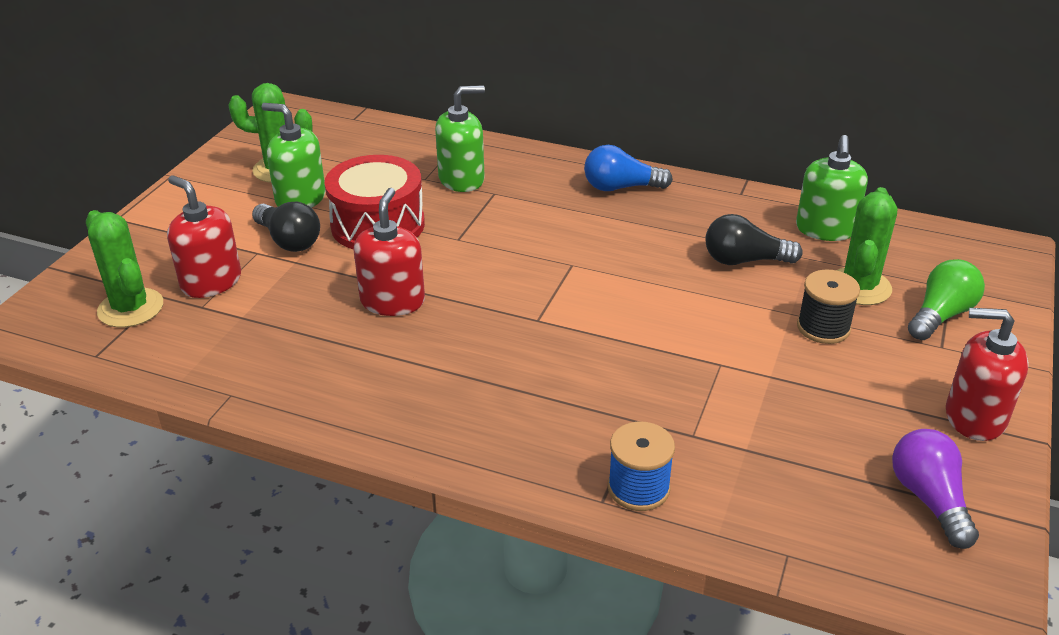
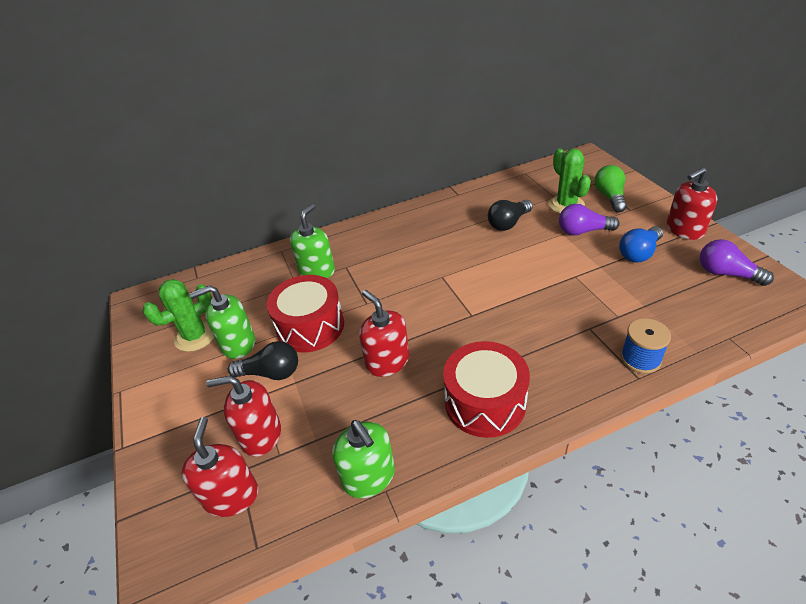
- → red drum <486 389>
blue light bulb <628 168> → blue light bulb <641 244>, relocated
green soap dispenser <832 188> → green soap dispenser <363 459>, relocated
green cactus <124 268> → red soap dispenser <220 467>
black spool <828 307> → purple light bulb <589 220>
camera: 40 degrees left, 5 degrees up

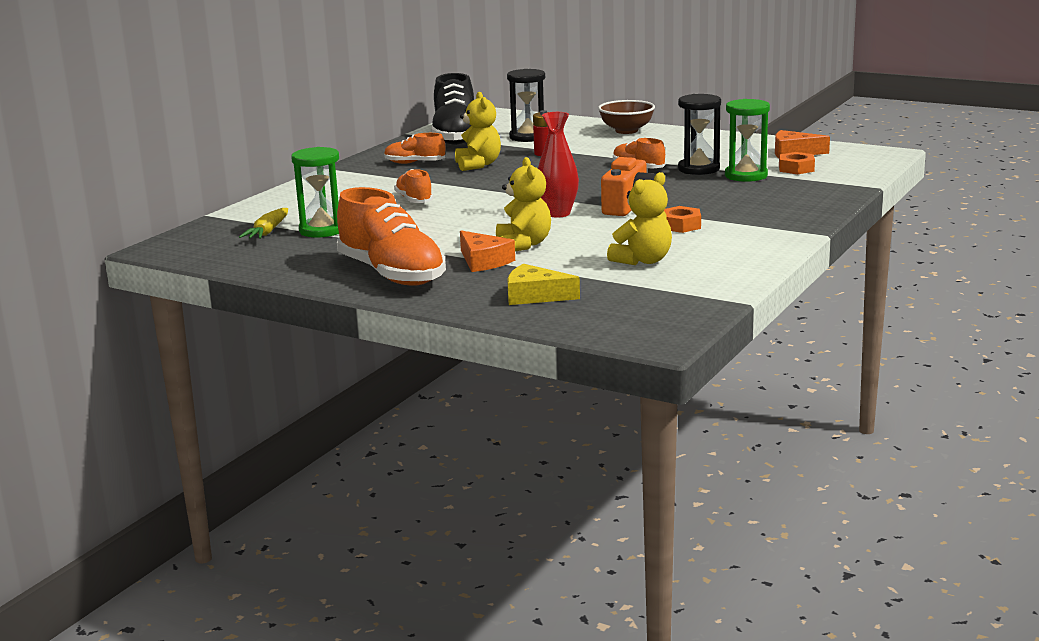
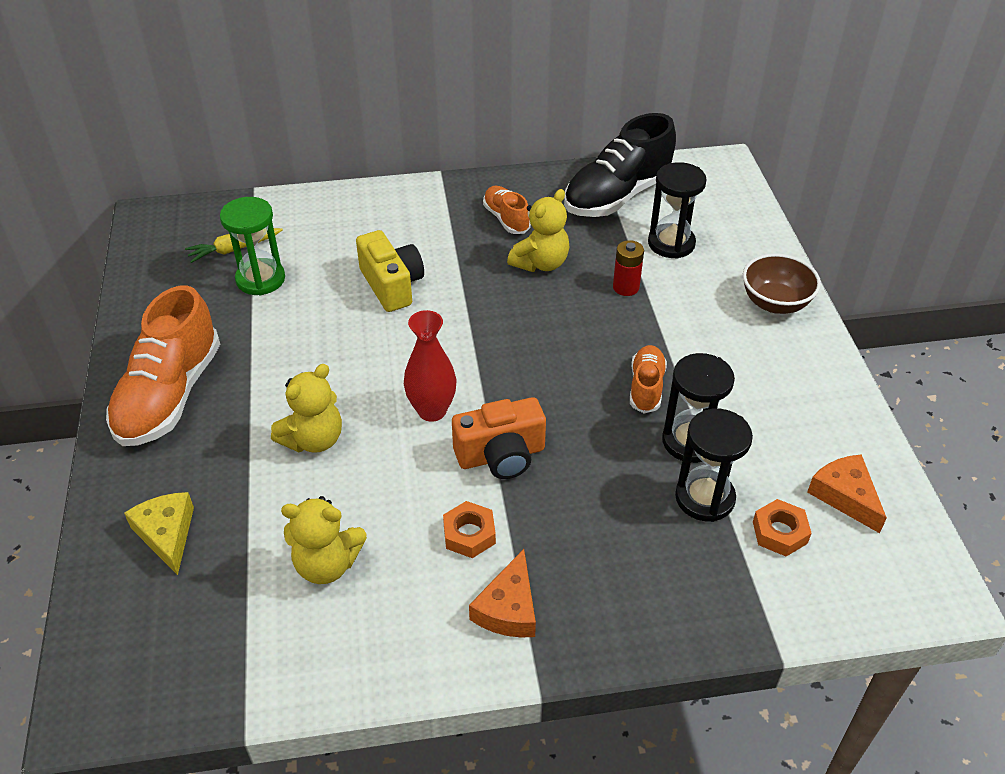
orange cheese <487 251> → orange cheese <502 593>, relocated
orange shoe <414 186> → yellow camera <390 271>
green hourglass <747 140> → black hourglass <714 465>
camera: 50 degrees right, 25 degrees up

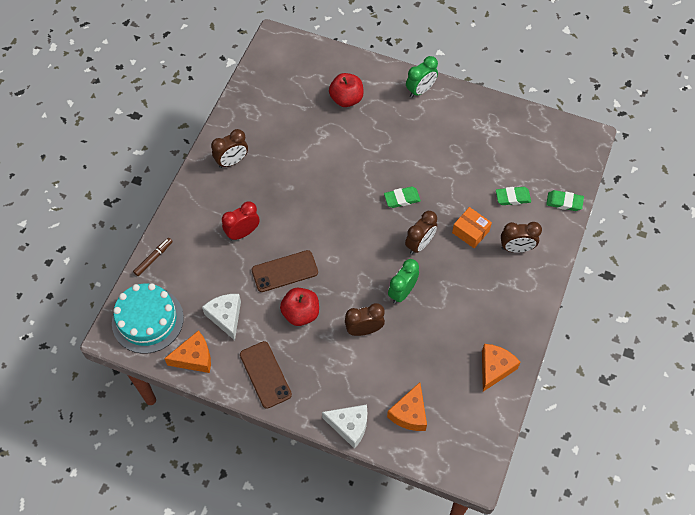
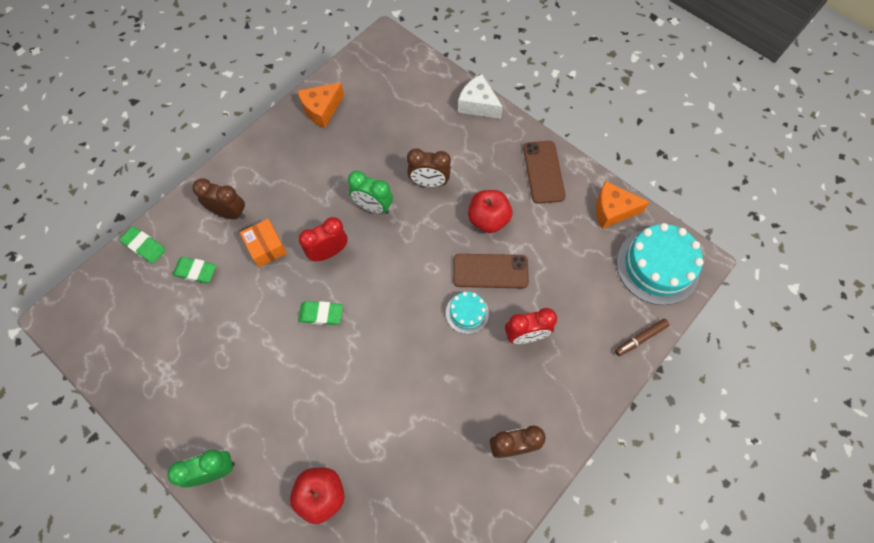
white cheese <221 317> → -
orange cheese <407 406> → -
- → turquoise cake <467 313>
brown clock <421 232> → red clock <323 239>
green clock <403 281> → green clock <370 192>, 60 degrees clockwise
camera: 160 degrees left, 5 degrees up

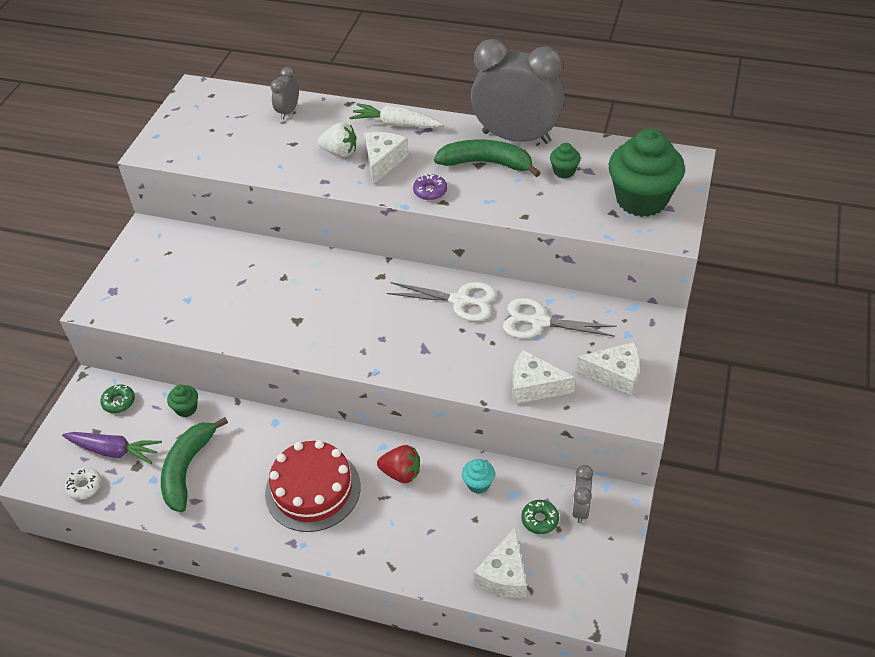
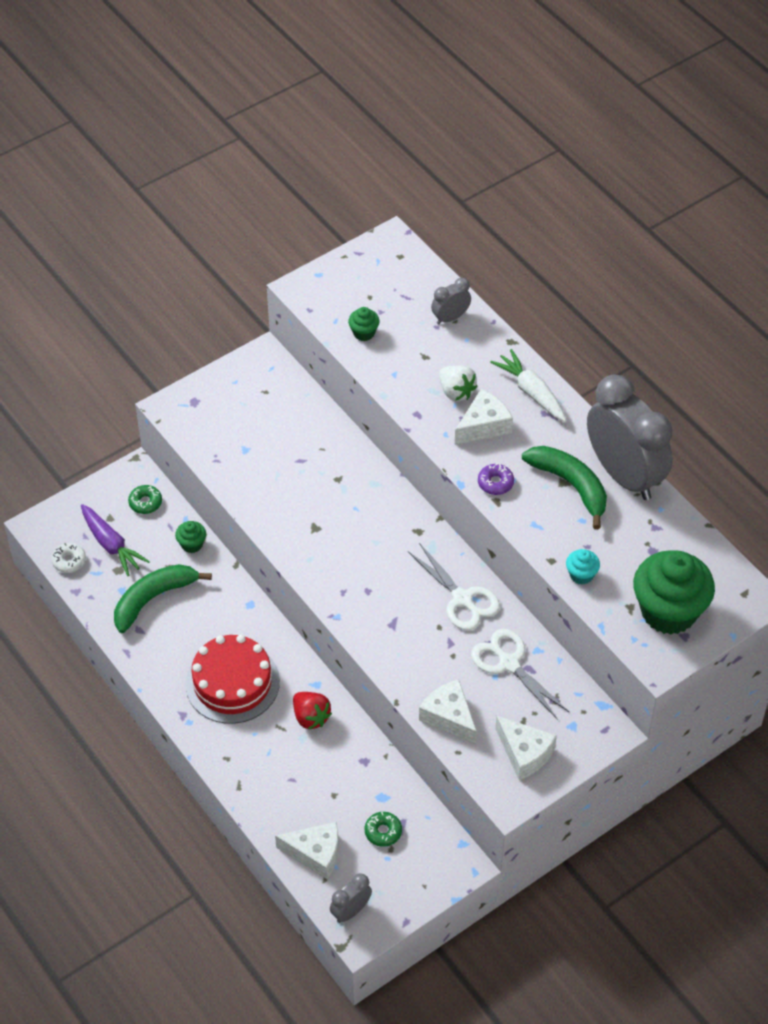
turquoise cupcake <478 476> → turquoise cupcake <583 567>, relocated
green cupcake <565 160> → green cupcake <364 324>, relocated
grey clock <583 494> → grey clock <351 898>, relocated
white cheese <500 563> → white cheese <307 850>, 135 degrees counterclockwise
camera: 35 degrees right, 5 degrees up

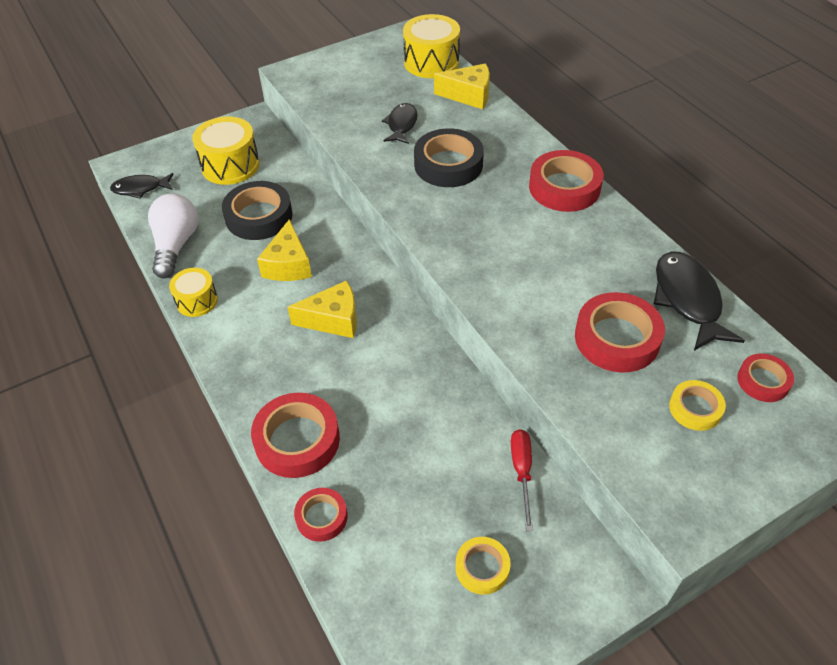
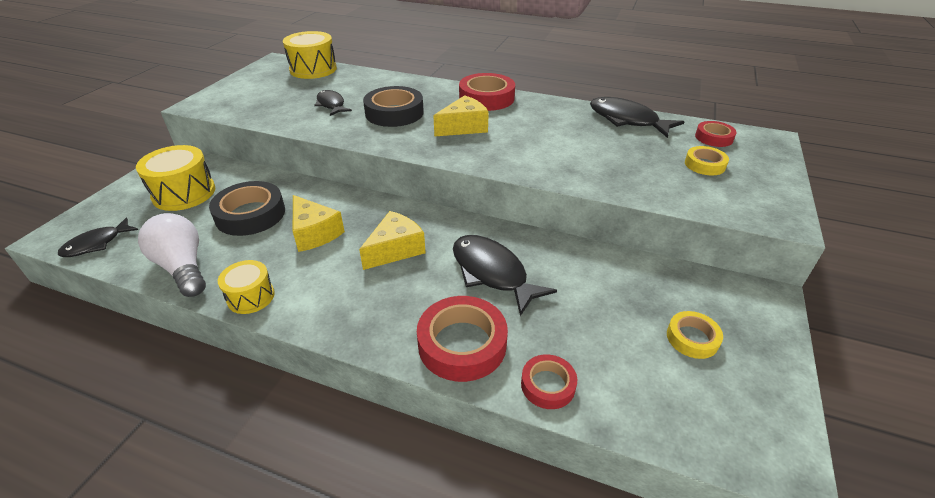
red screwdriver <522 480> → -
red tape <620 332> → -
- → black fish <505 275>
yellow cheese <462 86> → yellow cheese <461 116>, relocated
camera: 40 degrees left, 10 degrees down

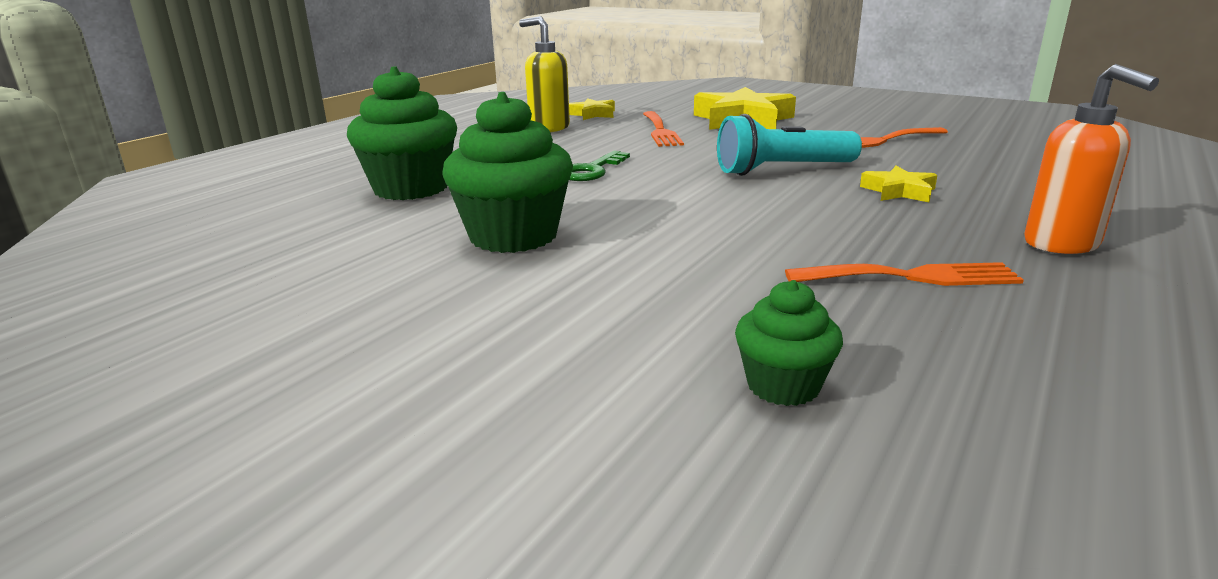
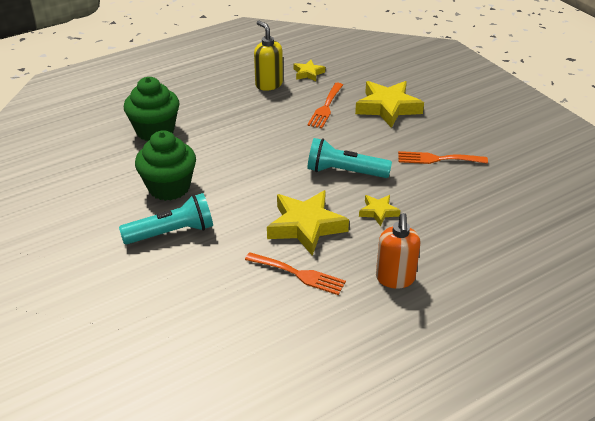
green key <599 166> → -
green cupcake <789 343> → -
- → turquoise flashlight <166 218>
- → yellow star <308 223>
camera: 25 degrees right, 15 degrees up

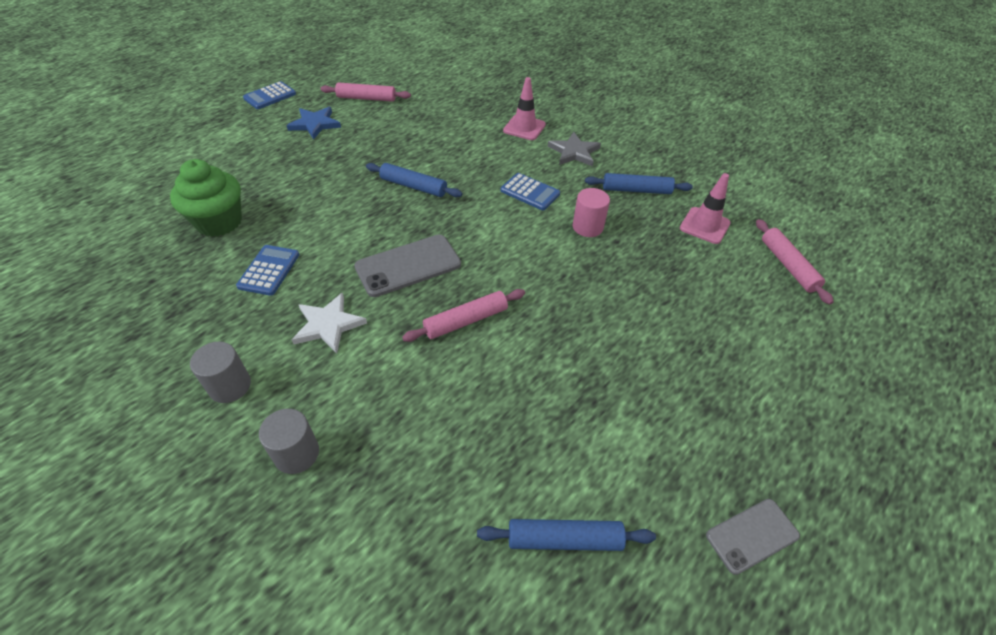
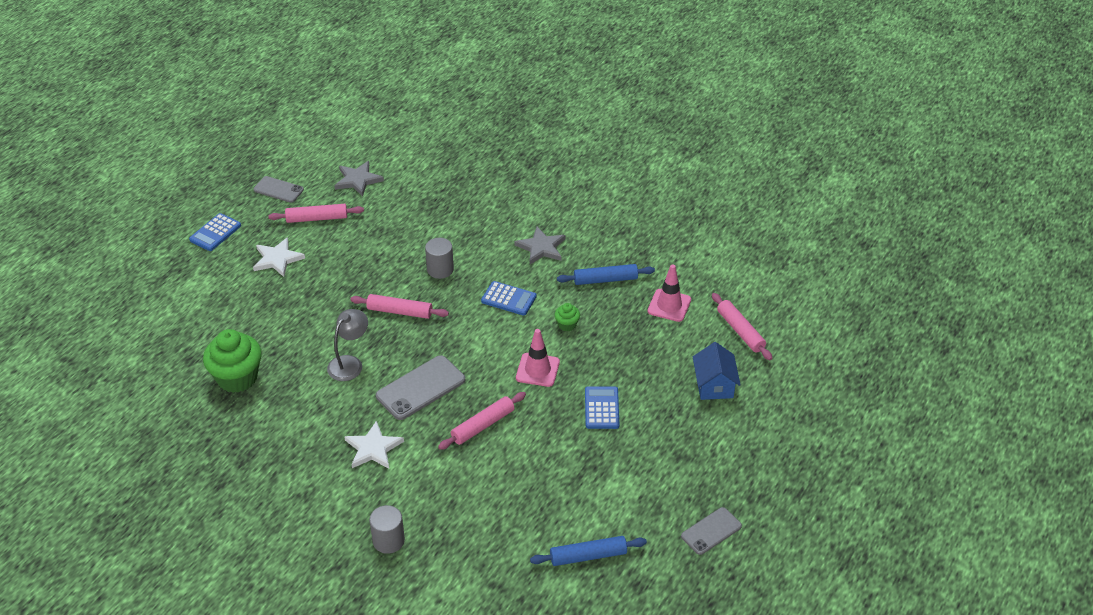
- → grey phone <279 189>
- → grey lamp <347 345>
- → grey star <359 179>
- → blue house <717 371>
grey cylinder <220 372> → grey cylinder <439 258>, relocated
blue calculator <267 270> → blue calculator <602 407>, relocated
pink traffic cone <524 108> → pink traffic cone <538 358>, relocated
pink cylinder <591 212> → green cupcake <567 317>
blue star <314 123> → white star <279 257>
blue rolling pin <414 180> → pink rolling pin <399 306>
camera: 10 degrees left, 5 degrees down

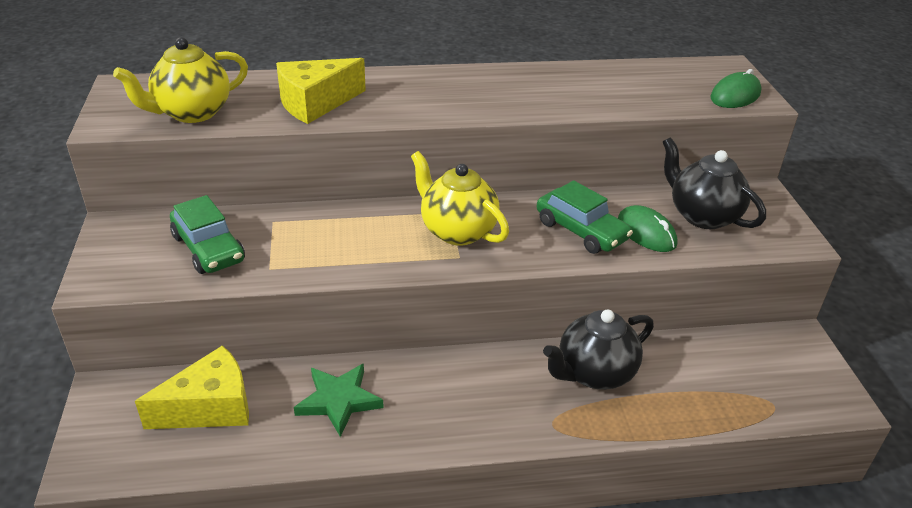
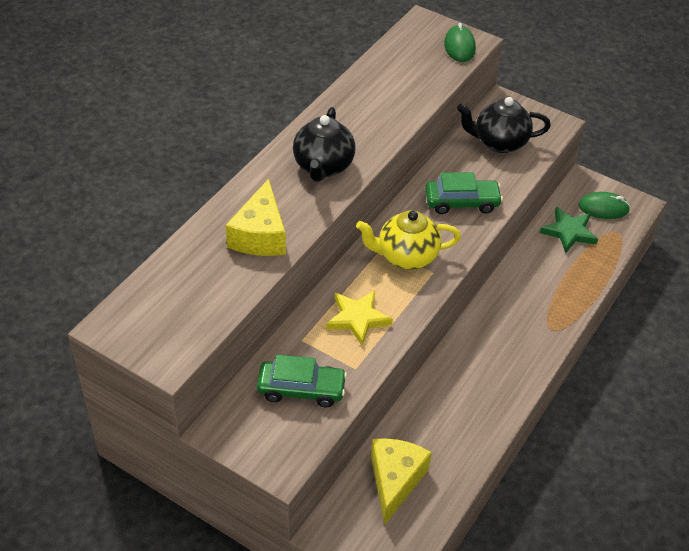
yellow teapot <180 80> → -
- → yellow star <359 318>
green star <339 400> → green star <569 230>, relocated
black teapot <598 350> → black teapot <324 144>, relocated
green mouse <647 228> → green mouse <604 205>, relocated
camera: 50 degrees left, 10 degrees up

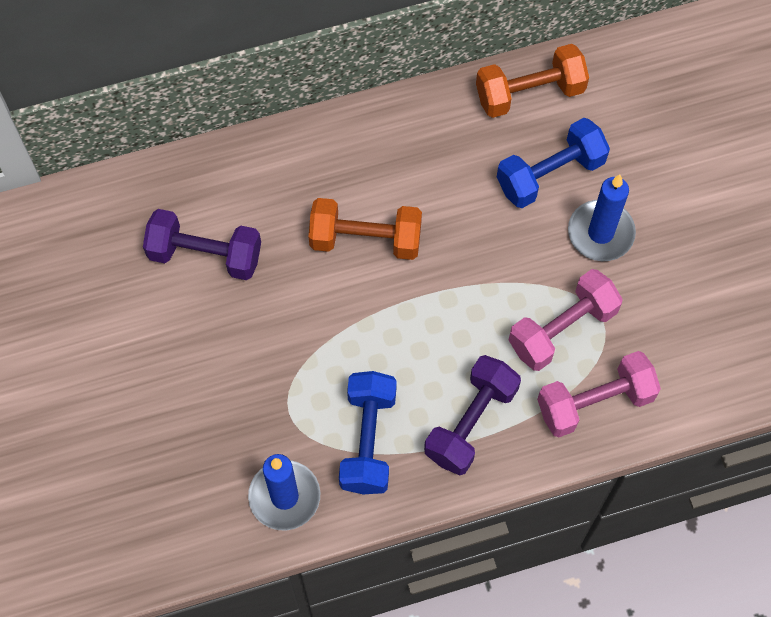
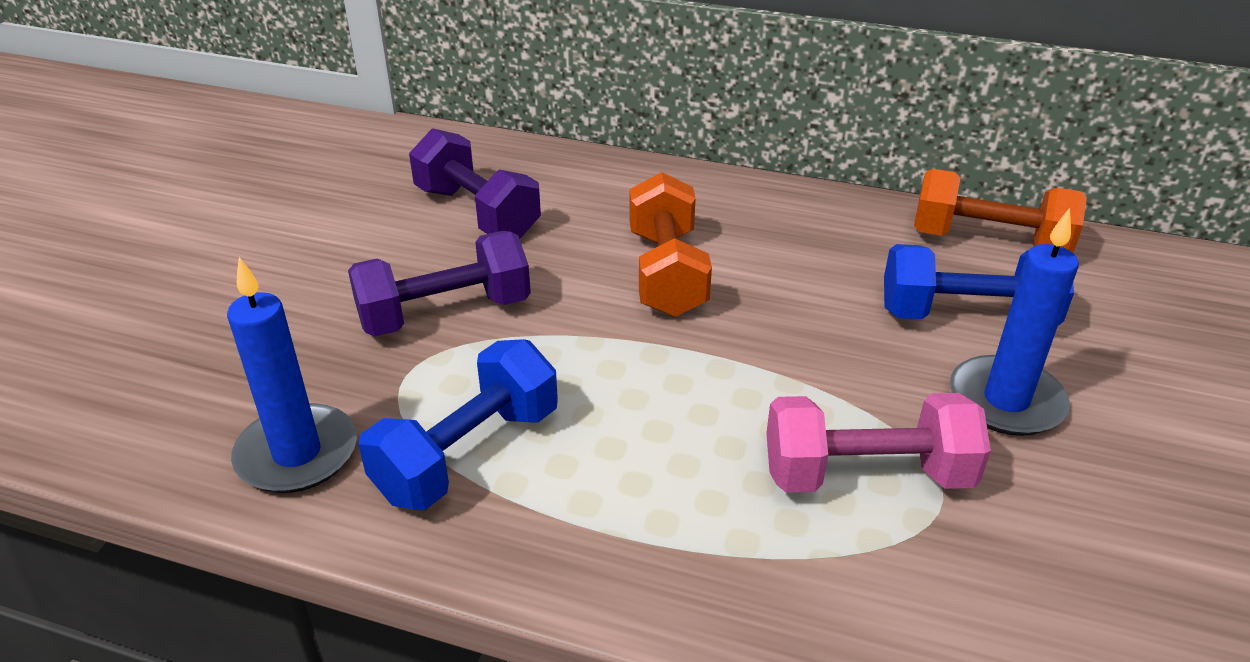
pink dumbbell <599 394> → -
purple dumbbell <472 415> → purple dumbbell <439 284>, relocated
orange dumbbell <365 229> → orange dumbbell <671 244>, 45 degrees clockwise
camera: 35 degrees right, 30 degrees down

